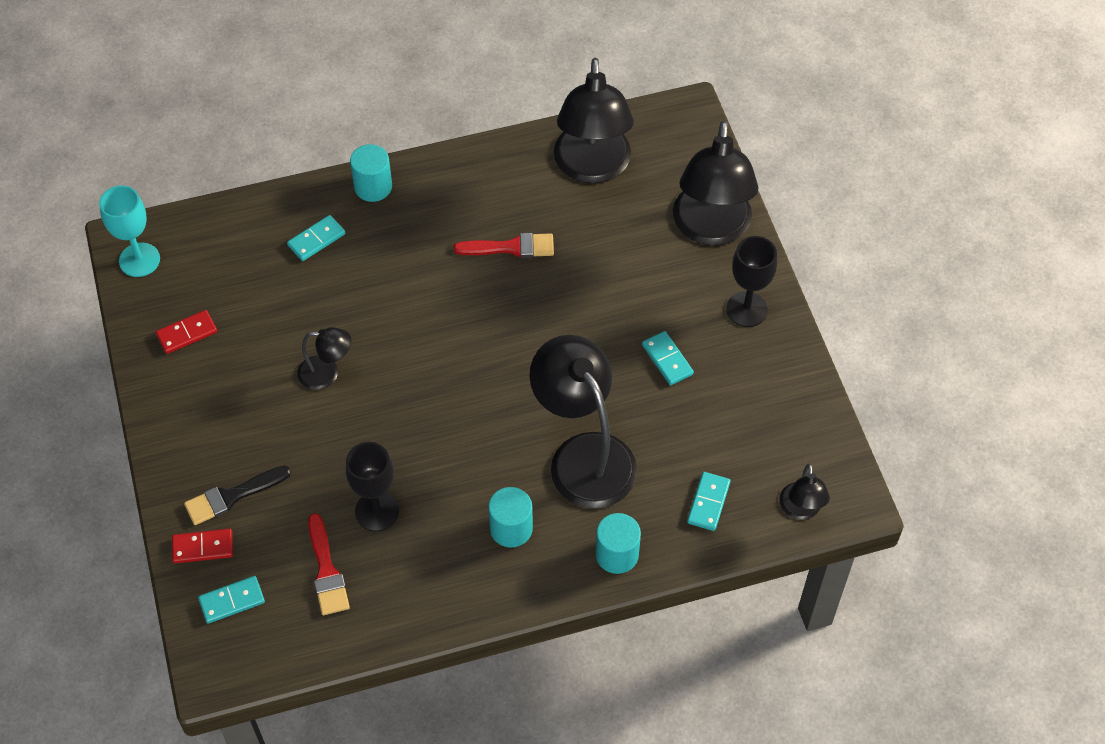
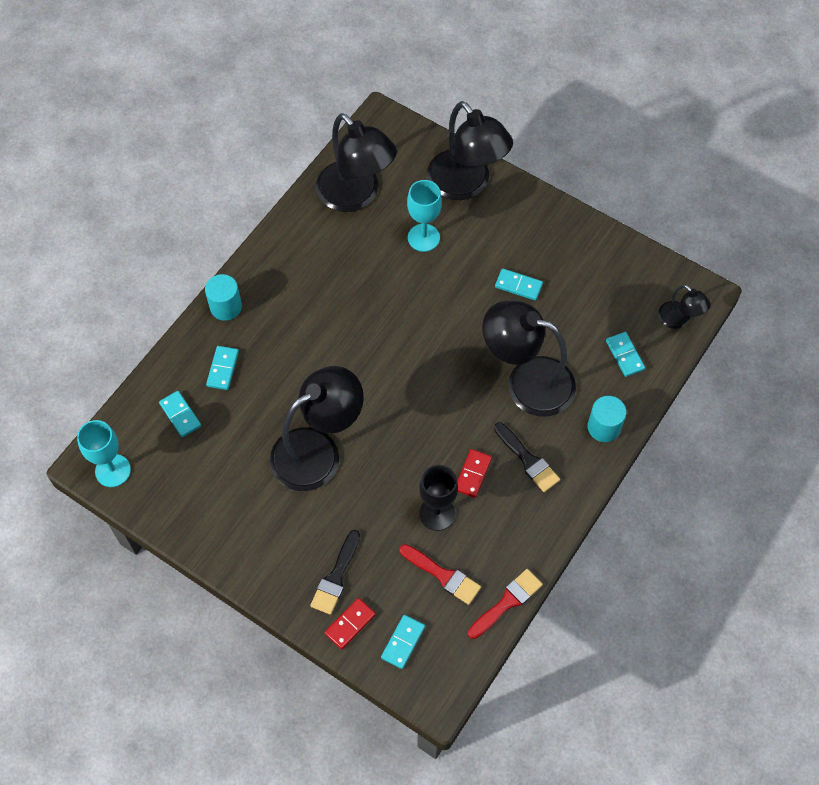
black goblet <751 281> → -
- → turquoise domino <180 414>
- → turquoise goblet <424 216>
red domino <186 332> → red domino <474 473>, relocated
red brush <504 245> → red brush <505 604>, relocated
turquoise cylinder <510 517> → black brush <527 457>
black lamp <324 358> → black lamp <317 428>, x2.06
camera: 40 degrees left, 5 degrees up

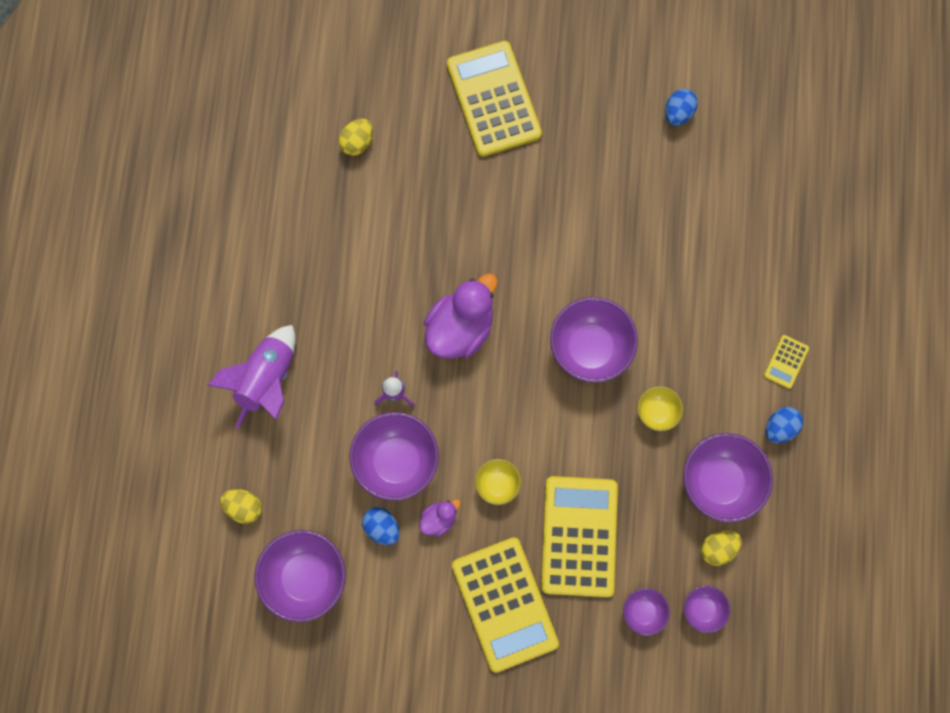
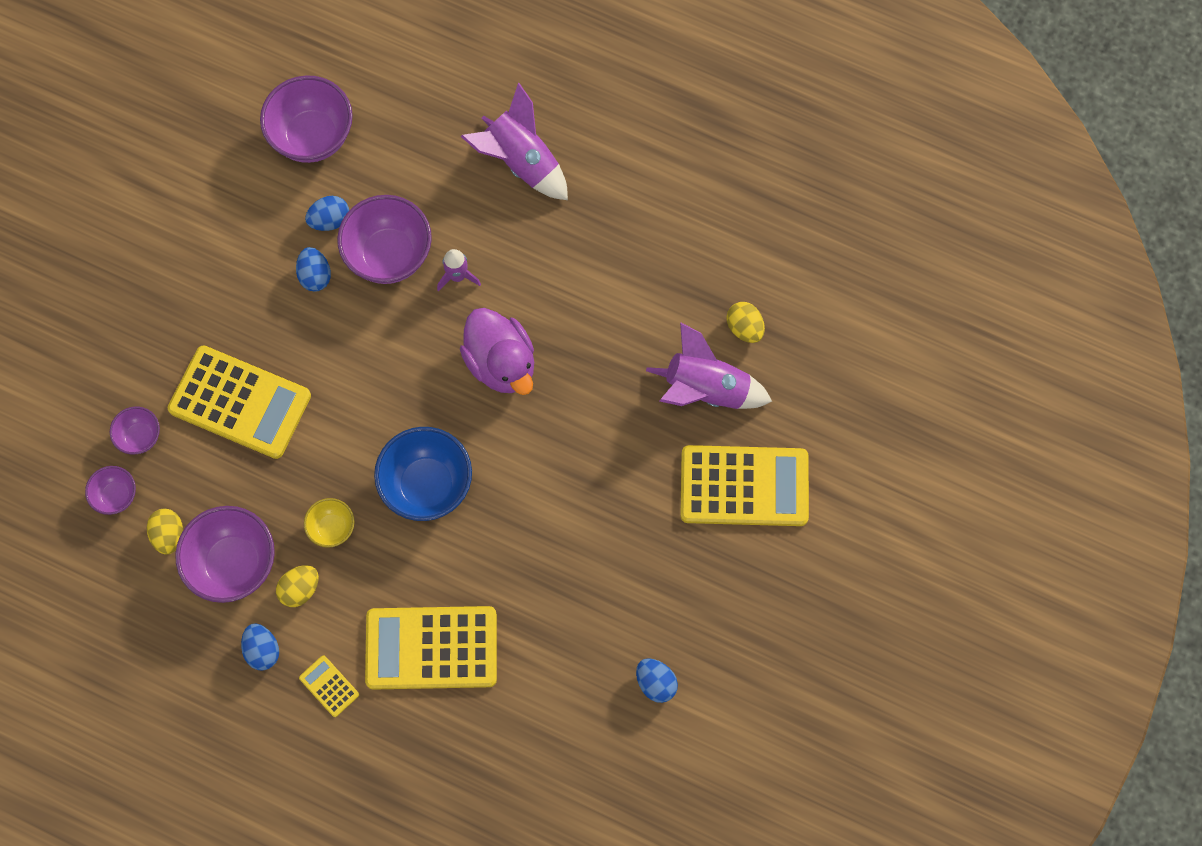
yellow bowl <498 482> → -
- → purple rocket <709 365>
yellow egg <241 506> → yellow egg <297 586>, relocated
yellow calculator <505 605> → yellow calculator <431 648>, relocated
purple duck <440 518> → blue egg <313 269>
purple bowl <594 340> → blue bowl <423 474>
camera: 110 degrees right, 5 degrees down

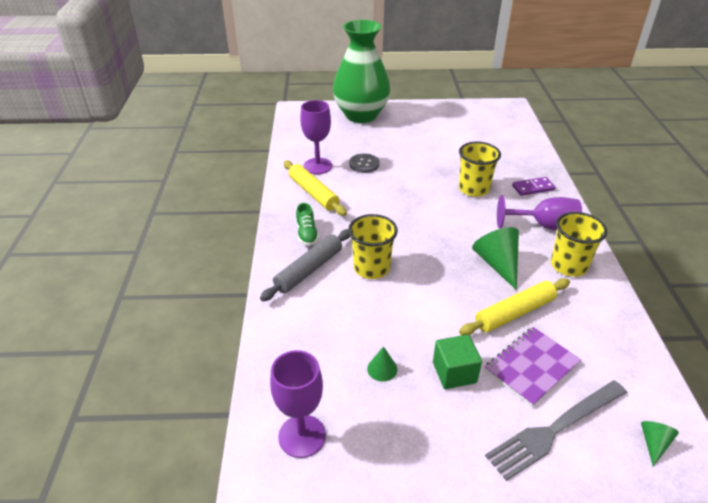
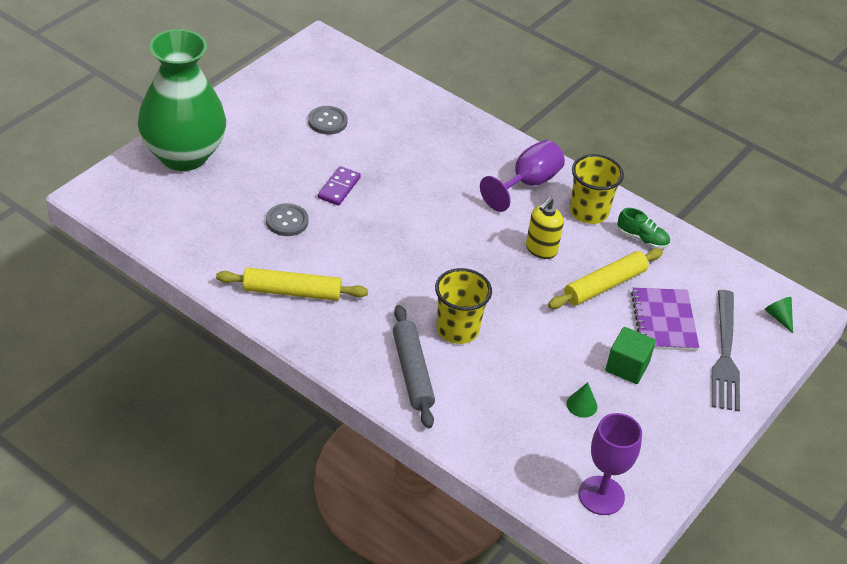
purple goblet <316 137> → -
yellow cup <480 169> → -
- → grey button <328 120>
green shoe <307 224> → green shoe <643 228>, relocated
purple domino <533 186> → purple domino <339 186>, relocated
green cone <495 258> → yellow soap dispenser <545 228>
yellow rolling pin <514 306> → yellow rolling pin <605 278>, 45 degrees clockwise
camera: 55 degrees left, 5 degrees up

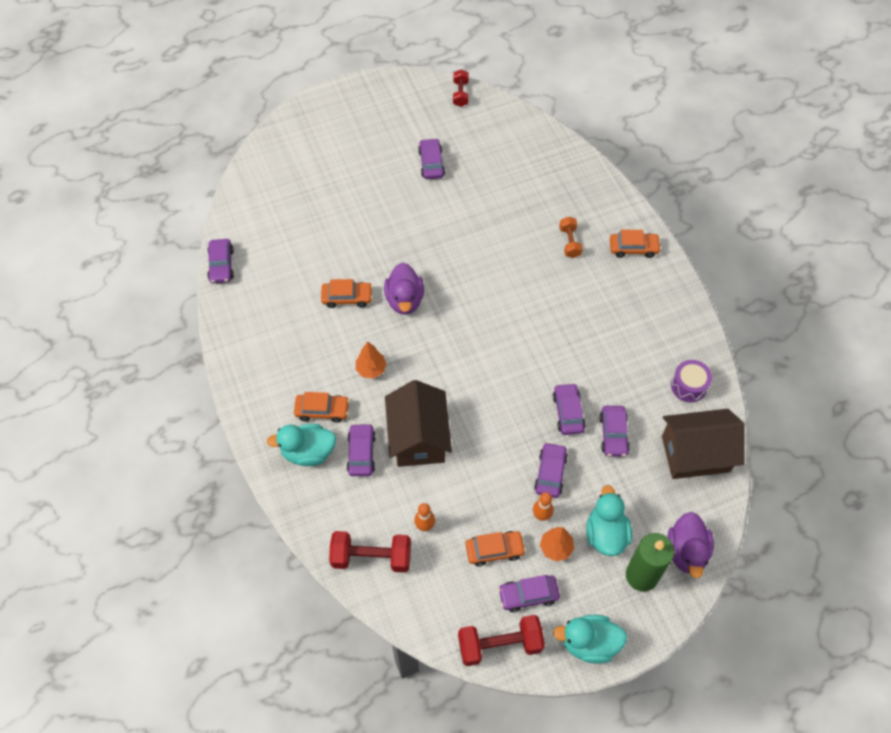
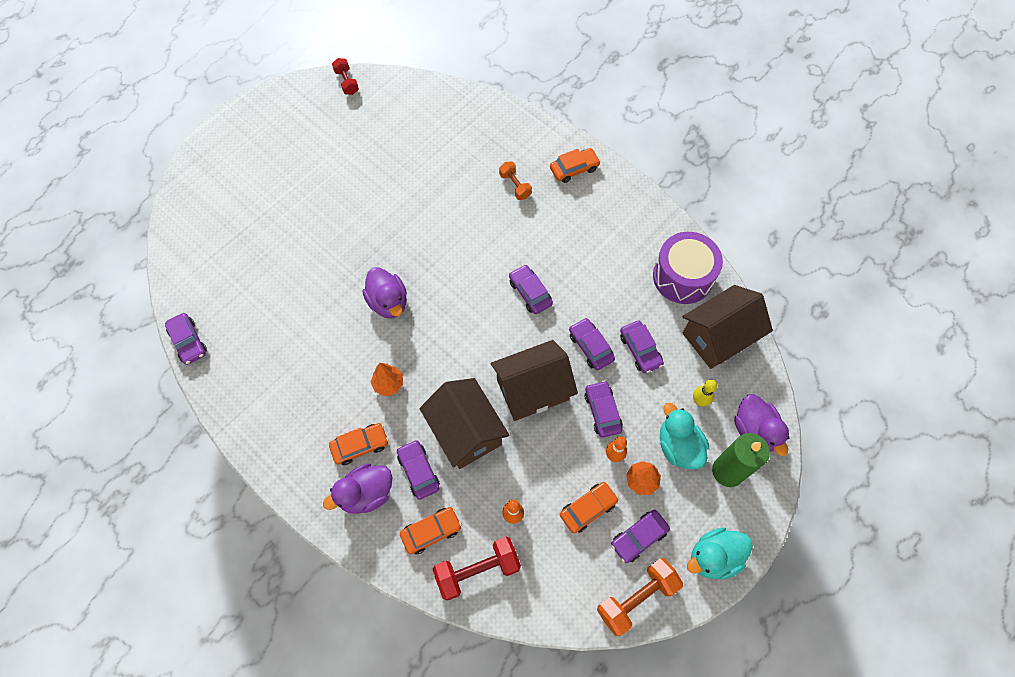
- → brown house <534 380>
- → yellow bowling pin <705 393>
orange car <347 293> → orange car <431 531>, relocated
purple car <431 158> → purple car <531 289>, relocated
turquoise duck <301 445> → purple duck <357 489>
red dumbbell <501 640> → orange dumbbell <640 597>
purple drum <691 381> → purple drum <688 268>, x1.72
camera: 25 degrees left, 5 degrees up

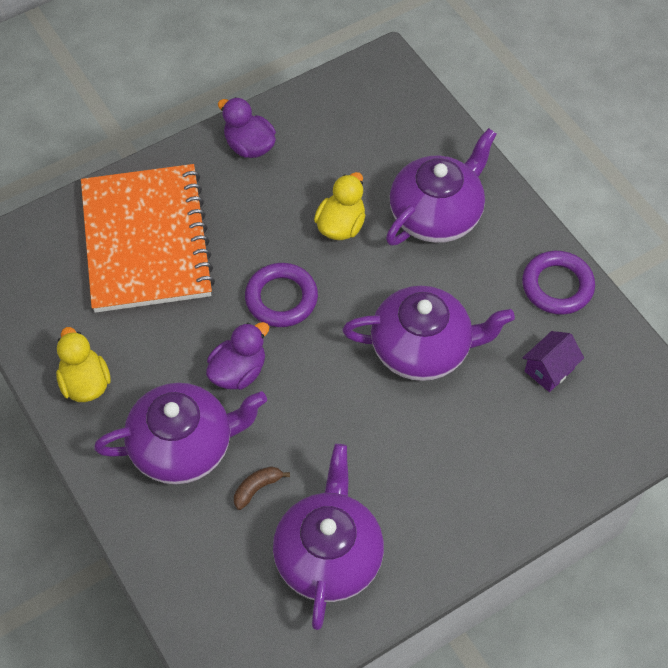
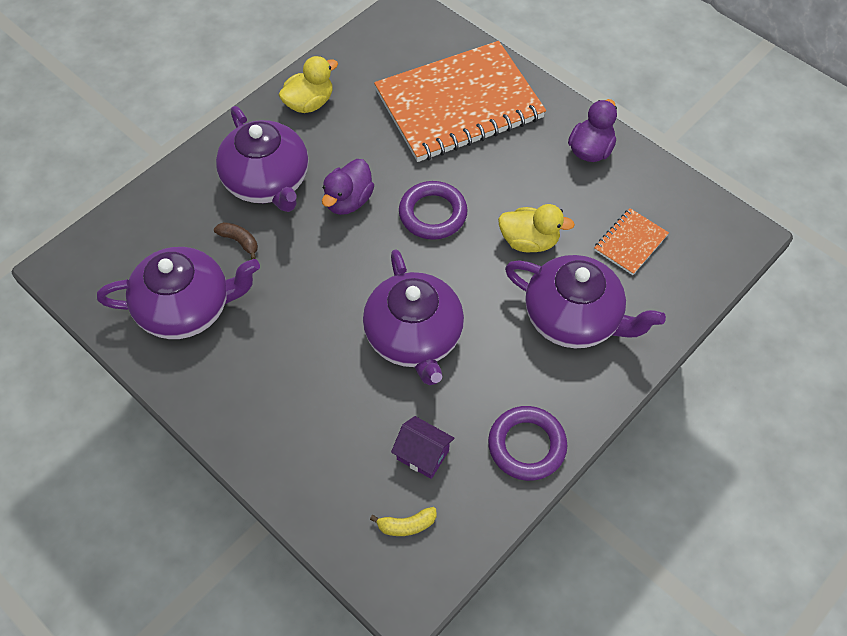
- → yellow banana <403 521>
- → orange notebook <631 241>
purple duck <237 356> → purple duck <348 187>, 90 degrees clockwise
camera: 75 degrees right, 0 degrees up

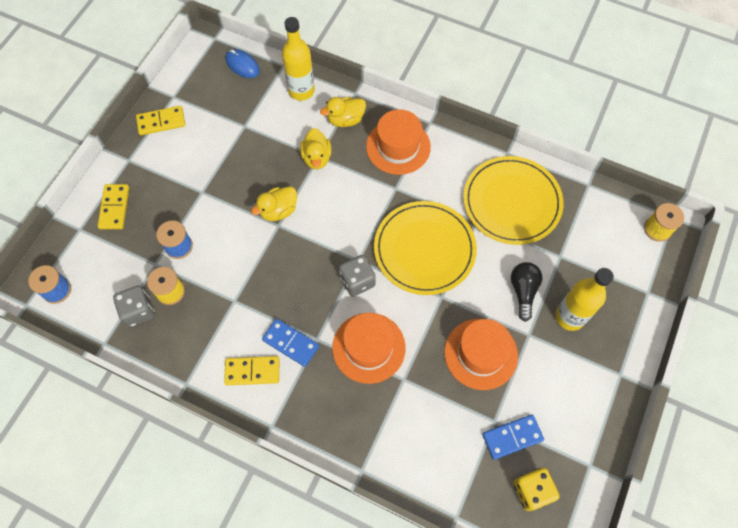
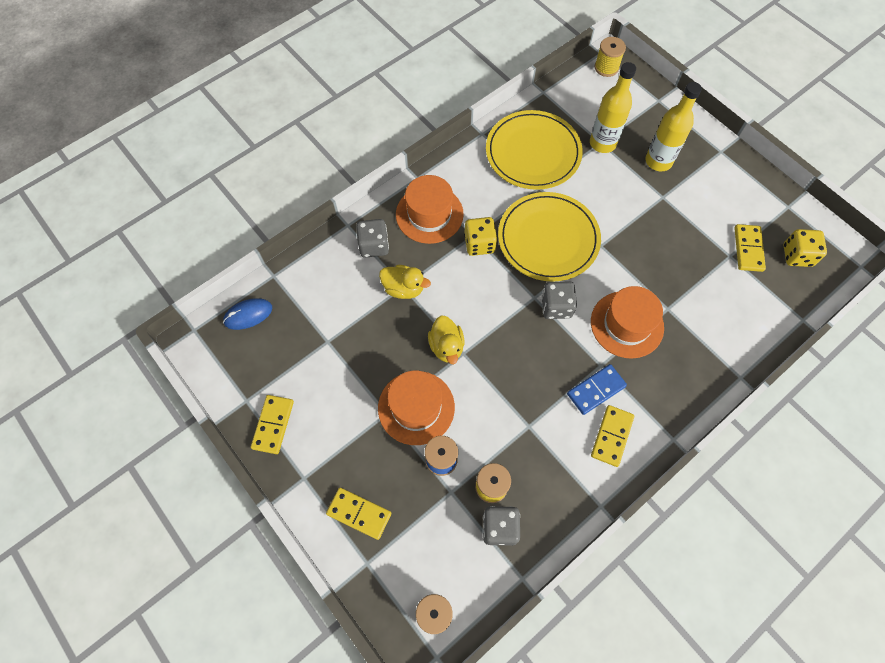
black light bulb <526 292> → -
- → yellow dice <480 236>
yellow bottle <298 59> → yellow bottle <613 107>, relocated
orange hat <481 354> → orange hat <416 408>, relocated
yellow duck <343 112> → grey dice <372 238>
blue domino <513 437> → yellow domino <750 248>
camera: 65 degrees left, 0 degrees up

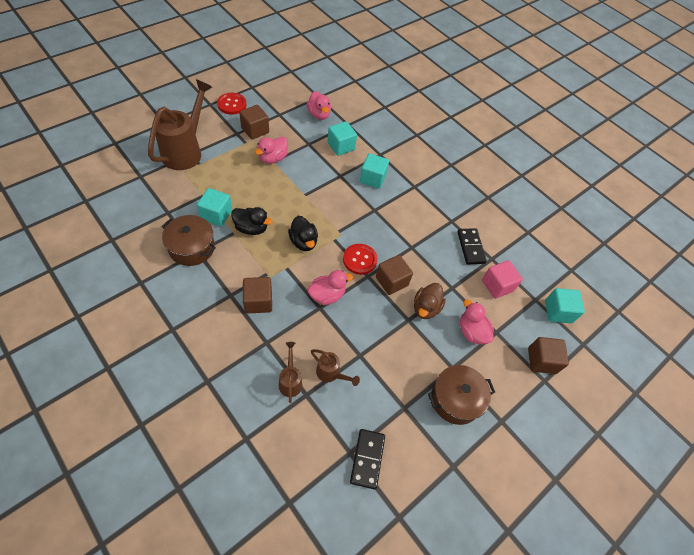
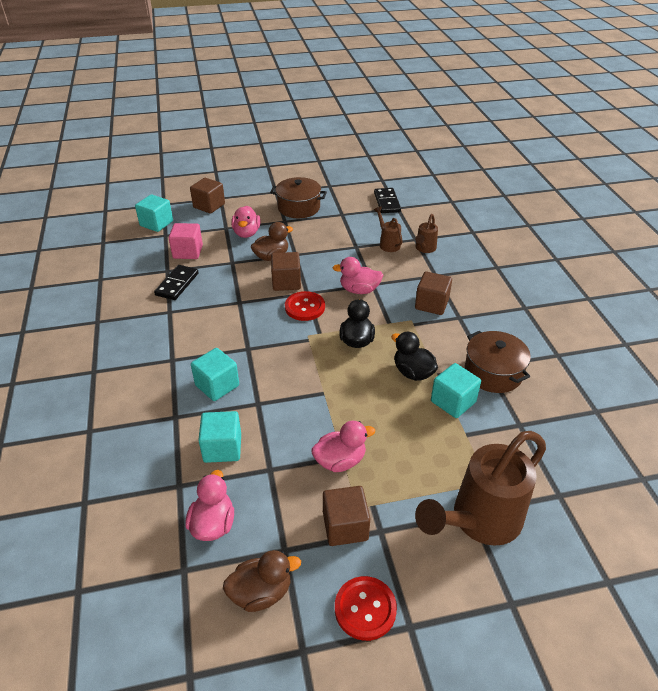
- → brown duck <262 581>
black domino <367 459> → black domino <387 200>, 45 degrees counterclockwise
camera: 145 degrees left, 15 degrees down

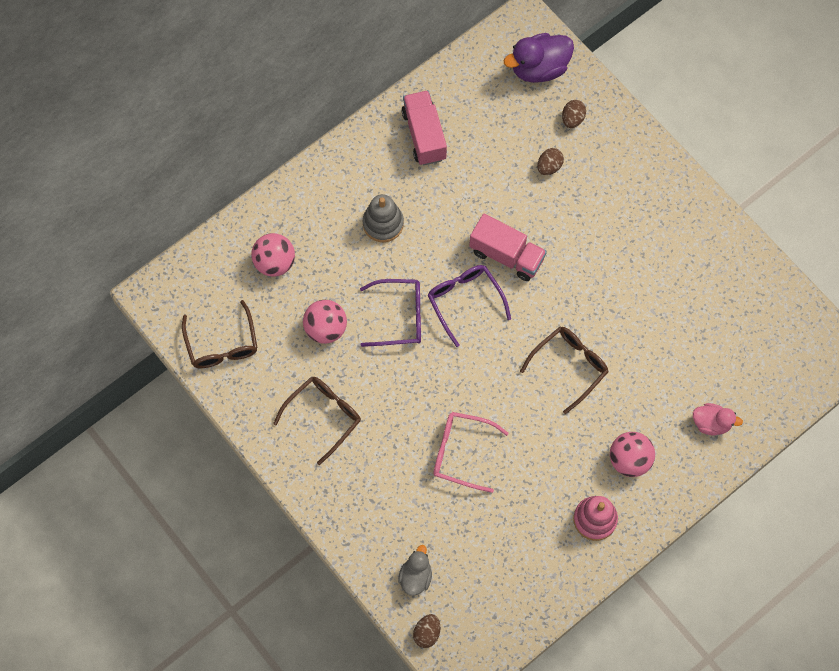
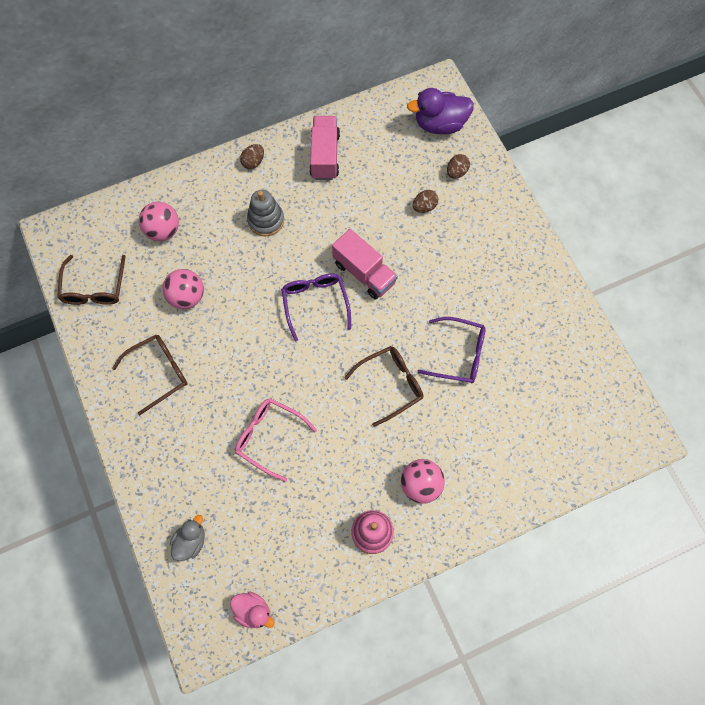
purple glasses <390 313> → purple glasses <451 350>, relocated
brown egg <426 631> → brown egg <252 156>, relocated
pink duck <718 419> → pink duck <252 609>, relocated
camera: 15 degrees right, 0 degrees up

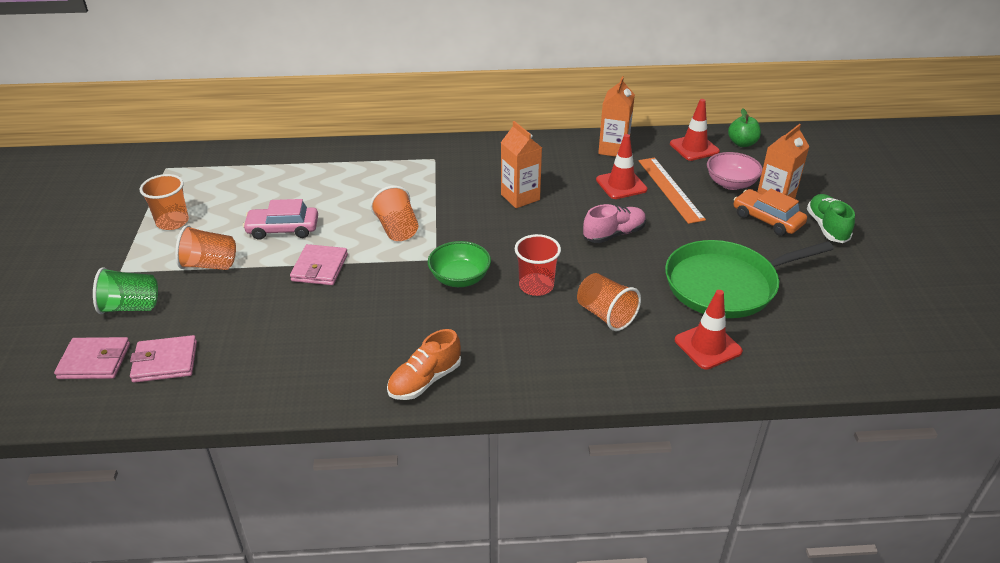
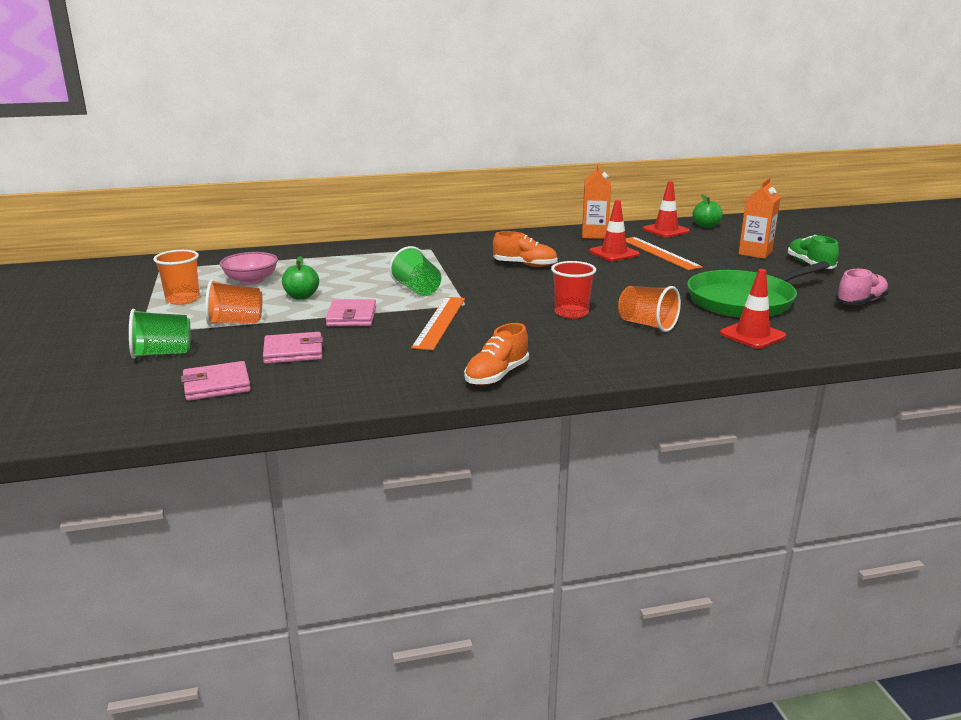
green bowl <459 264> → -
orange car <770 212> → -
- → orange ruler <438 323>
pink wallet <92 358> → pink wallet <293 348>, relocated
pink shoe <614 223> → pink shoe <862 287>, relocated
pink bowl <735 171> → pink bowl <249 268>, relocated
pink car <280 219> → green apple <300 278>
orange carton <521 164> → orange shoe <525 249>
orange cup <394 213> → green cup <415 271>
camera: 10 degrees left, 15 degrees down

